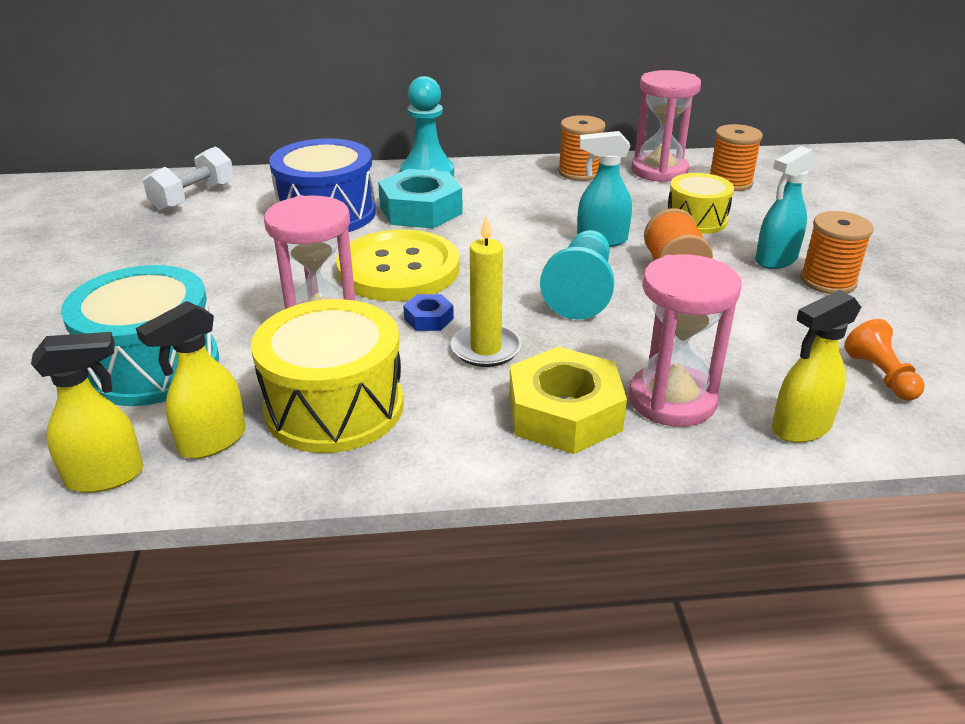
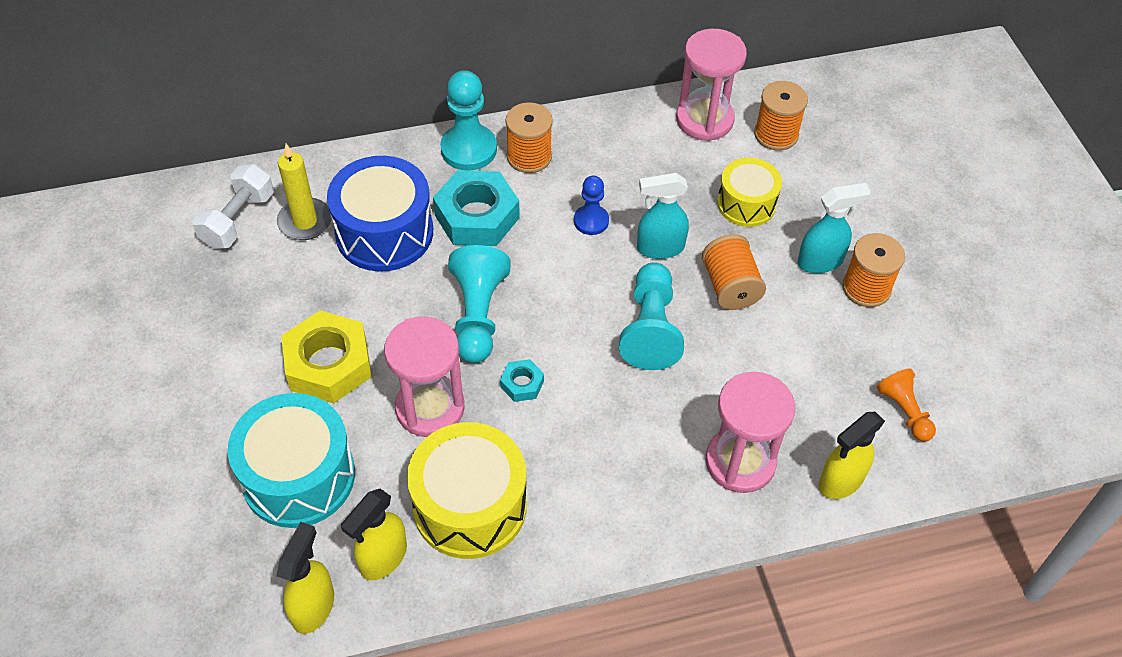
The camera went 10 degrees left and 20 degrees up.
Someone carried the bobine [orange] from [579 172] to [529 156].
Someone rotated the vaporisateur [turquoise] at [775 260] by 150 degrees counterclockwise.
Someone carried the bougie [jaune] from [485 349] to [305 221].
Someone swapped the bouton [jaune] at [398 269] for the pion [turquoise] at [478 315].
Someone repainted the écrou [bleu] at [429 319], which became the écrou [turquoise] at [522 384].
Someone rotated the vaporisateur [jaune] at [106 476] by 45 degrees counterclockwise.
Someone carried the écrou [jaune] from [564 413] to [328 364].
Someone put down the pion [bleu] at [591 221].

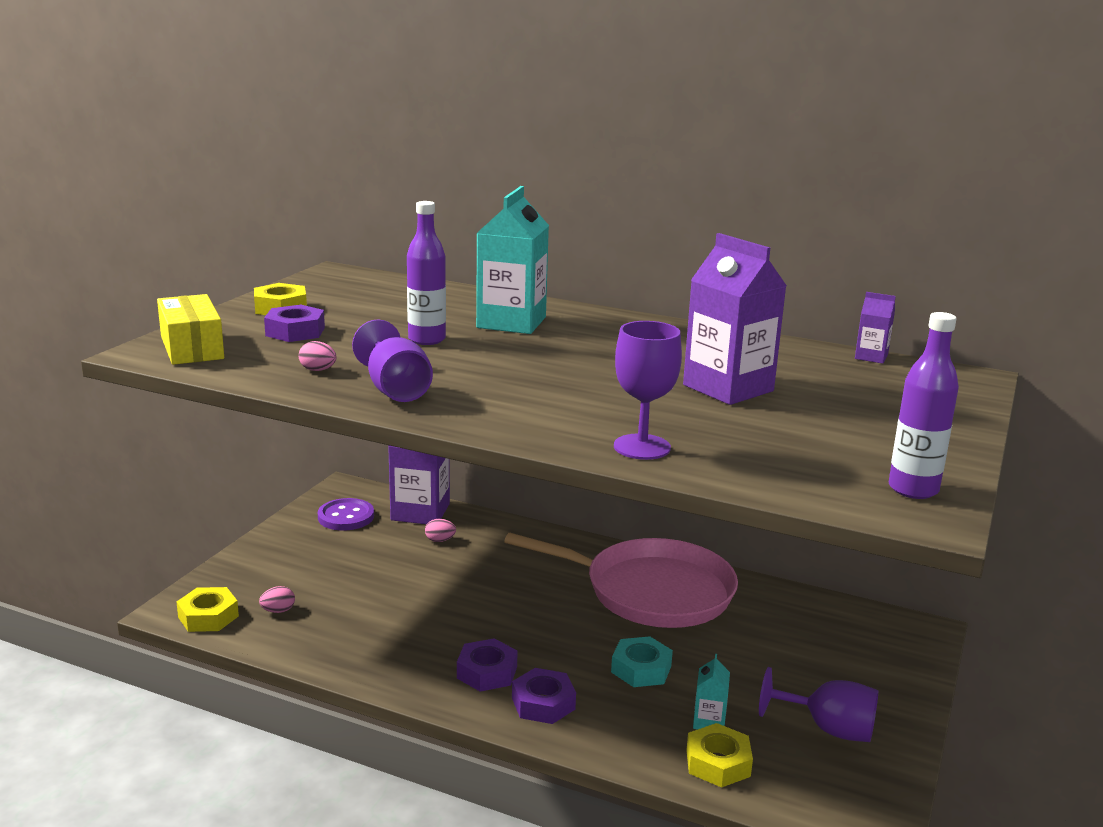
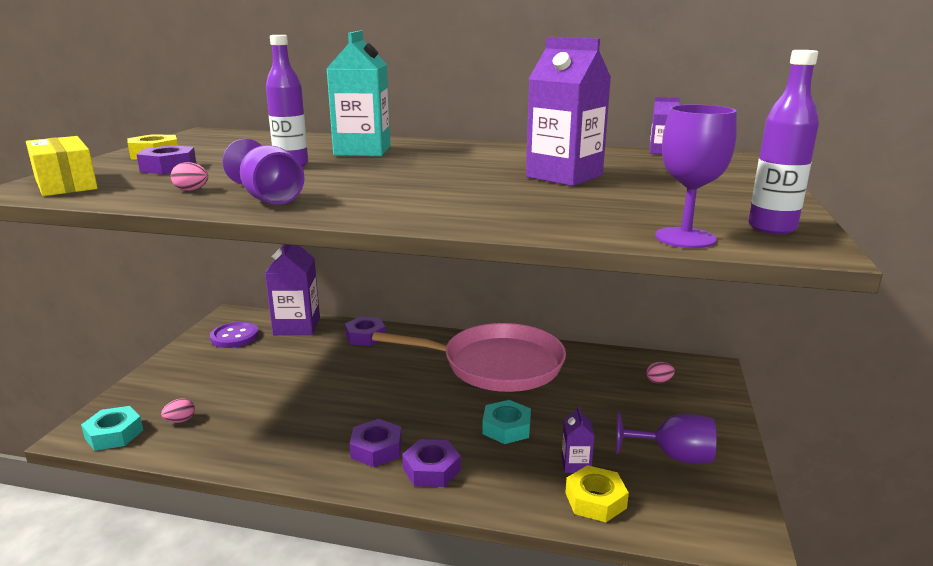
The camera went 10 degrees left and 0 degrees up.
Someone carried the verre à pied [violet] from [642 447] to [685 238].
Someone carried the œuf [rose] from [440 540] to [659 381].
Someone repainted the écrou [jaune] at [208 616], which became the écrou [turquoise] at [114 434].
Someone repainted the brique de lait [turquoise] at [709 721], which became the brique de lait [violet] at [576 464].
Someone put down the écrou [violet] at [365 336].

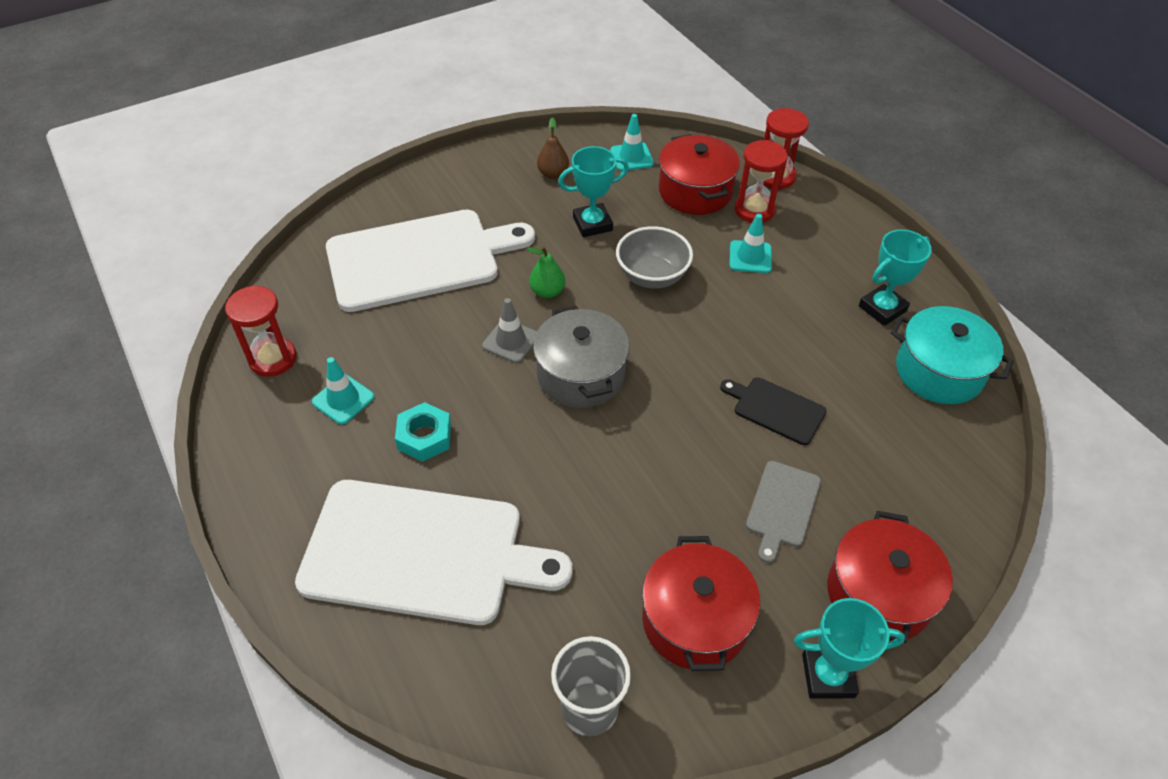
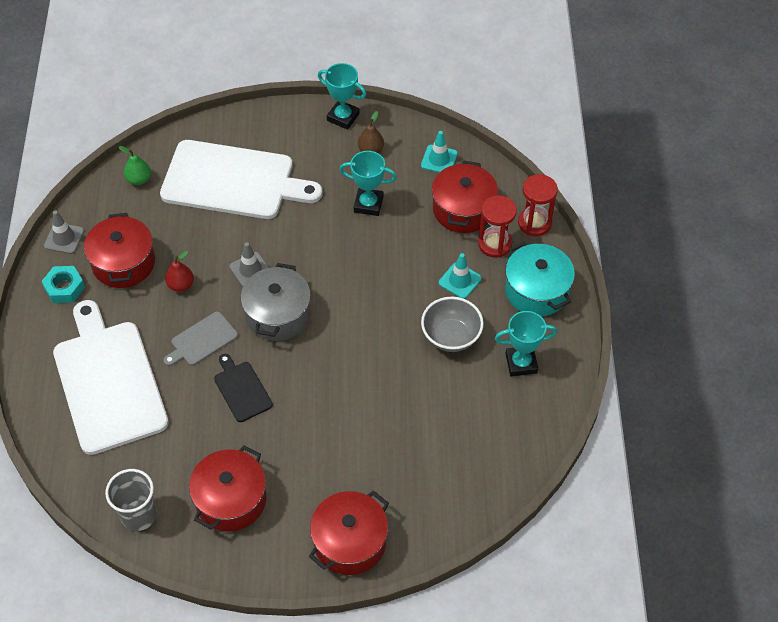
The camera went 30 degrees right and 5 degrees up.
Someone carried the bol [gris] from [652 276] to [451 336].
Someone carried the poire [vert] from [547 292] to [139 179].
Someone took away the sablier [rouge] at [273 359].
Someone carried the marmite [turquoise] from [939 371] to [536 291].
Someone swapped the cône de chantier [turquoise] at [343 399] for the marmite [rouge] at [123 263].
Someone carried the planche à découper [noir] from [776 409] to [241 389].
Someone carried the écrou [turquoise] from [424 437] to [64 288].
Someone carried the planche à découper [gris] from [782 507] to [202 340].
Someone rotated the planche à découper [blanc] at [421 552] by 150 degrees counterclockwise.
Someone carried the trophée [turquoise] from [828 676] to [343 117].
Someone put down the cône de chantier [gris] at [64 238].
Someone put down the poire [rouge] at [181 285].

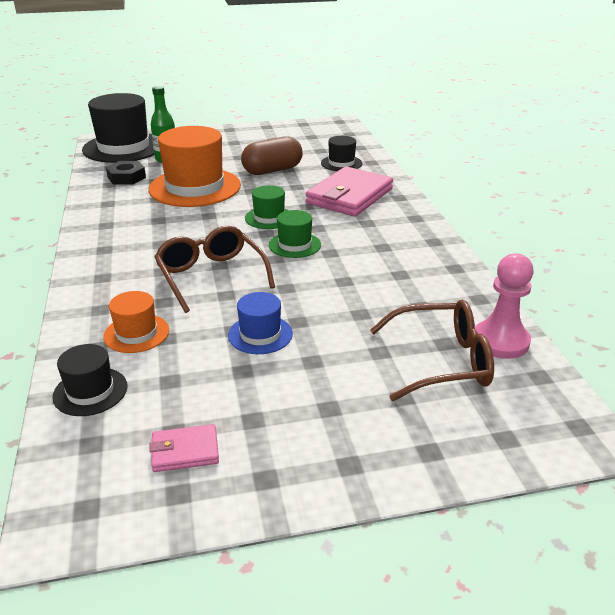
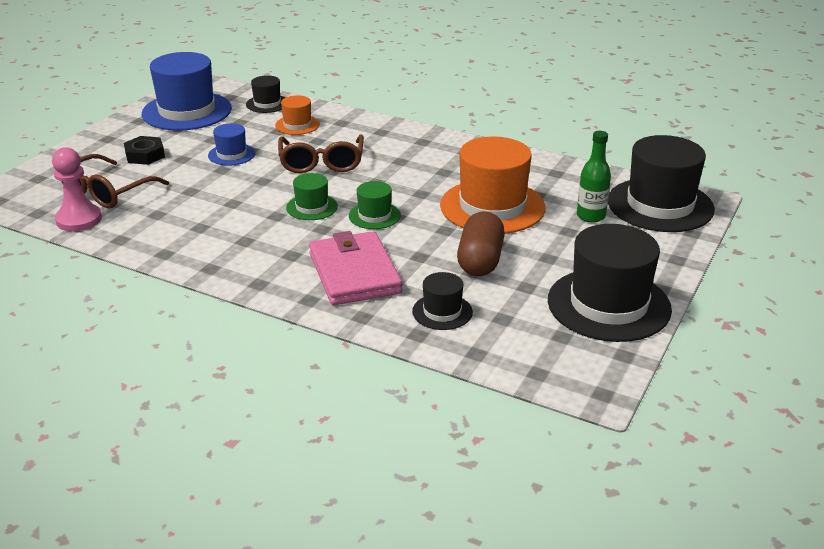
The camera went 130 degrees right and 0 degrees up.
Someone carried the écrou [noir] from [126 177] to [145 155].
Someone rotated the lunettes [marron] at [211 276] by 75 degrees clockwise.
Someone swapped the portefeuille [rose] at [185 451] for the chapeau [bleu] at [187 111].
Someone put down the chapeau [noir] at [608 305].

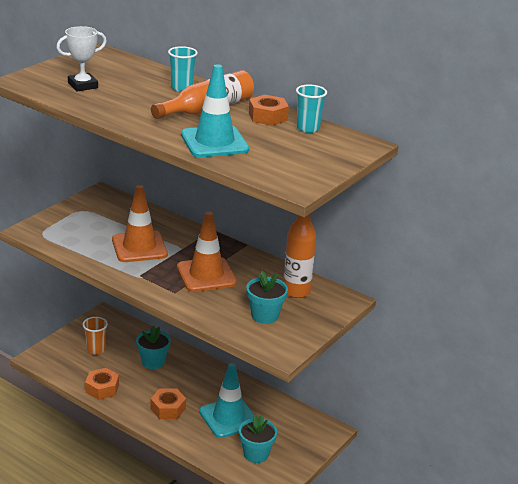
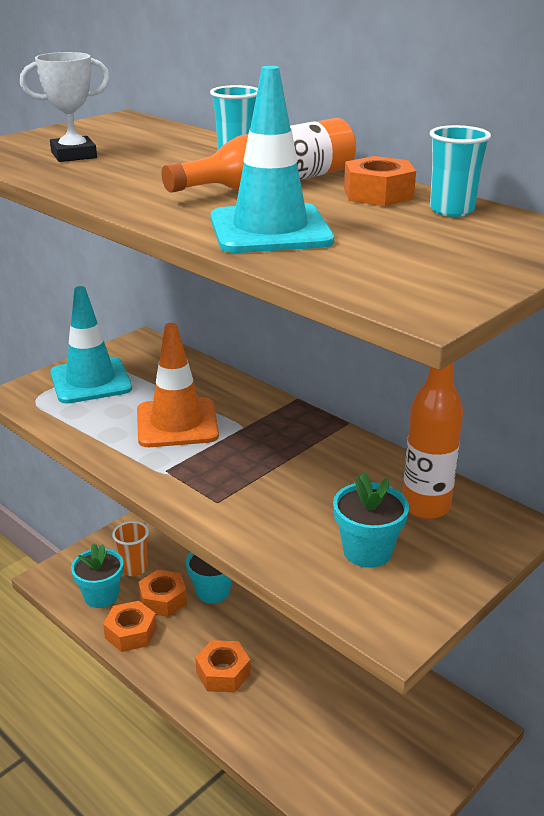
The camera went 10 degrees right and 0 degrees up.
Someone took away the cône de chantier [orange] at [206 275].
Someone carried the cône de chantier [turquoise] from [228 417] to [91 381].
Someone carried the pot de fleurs [turquoise] from [256 454] to [101 596].
Someone put down the écrou [orange] at [163 599].

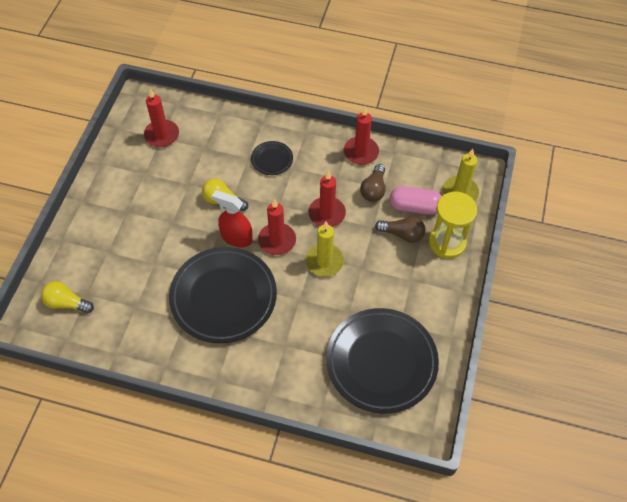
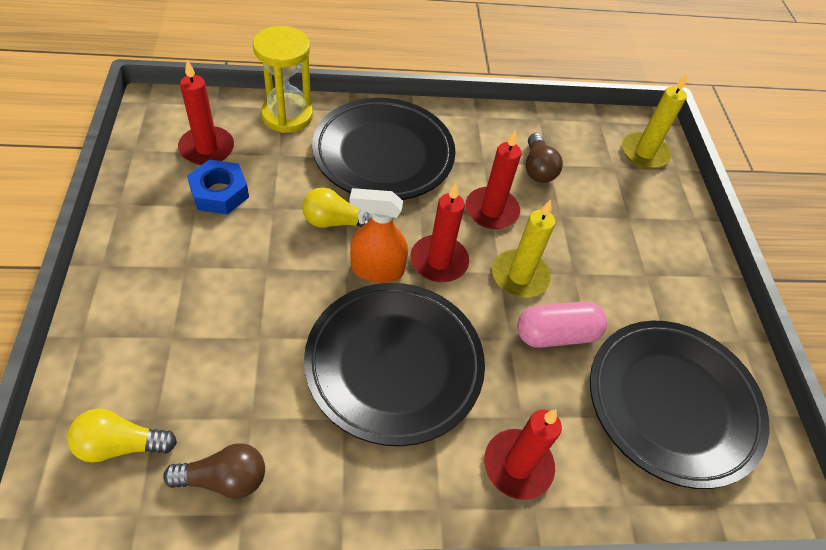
The camera went 25 degrees left and 5 degrees down.
Someone carried the bougie [rouge] from [361 152] to [518 465].
Someone scaled the assiette [noir] at [272 160] by 2.29.
Someone carried the gélule [rose] from [415 207] to [556 334].
Someone repainted the vaporisateur [rouge] at [236 237], which became the vaporisateur [orange] at [377 269].
Someone carried the sablier [jaune] from [447 242] to [287 116].
Someone carried the ampoule [marron] from [402 234] to [224 479].
Someone put down the écrou [bleu] at [219 193].

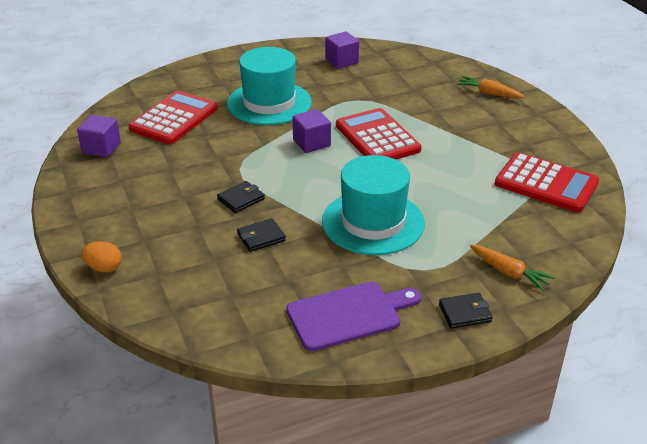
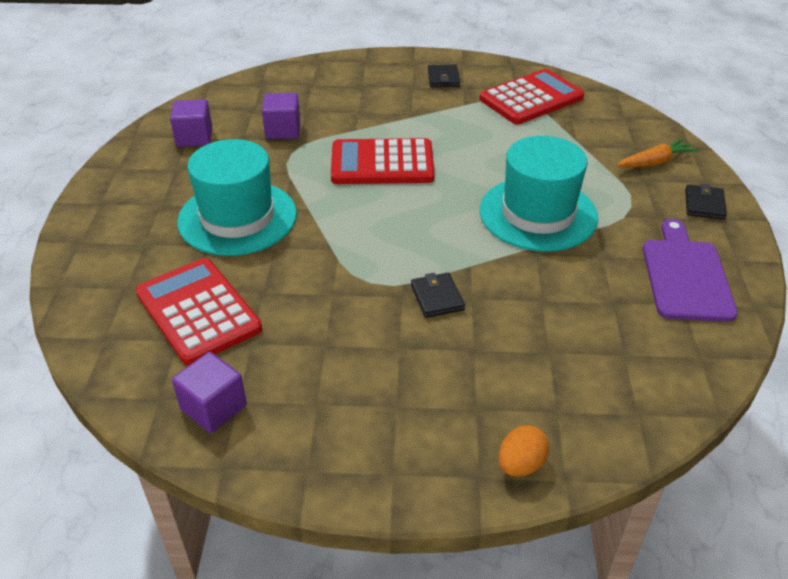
The camera went 65 degrees left and 5 degrees up.
Someone took away the carotte [orange] at [489 93].
Someone carried the cube [violet] from [311 143] to [283 130].
Someone carried the portefeuille [noir] from [261 237] to [443 78].

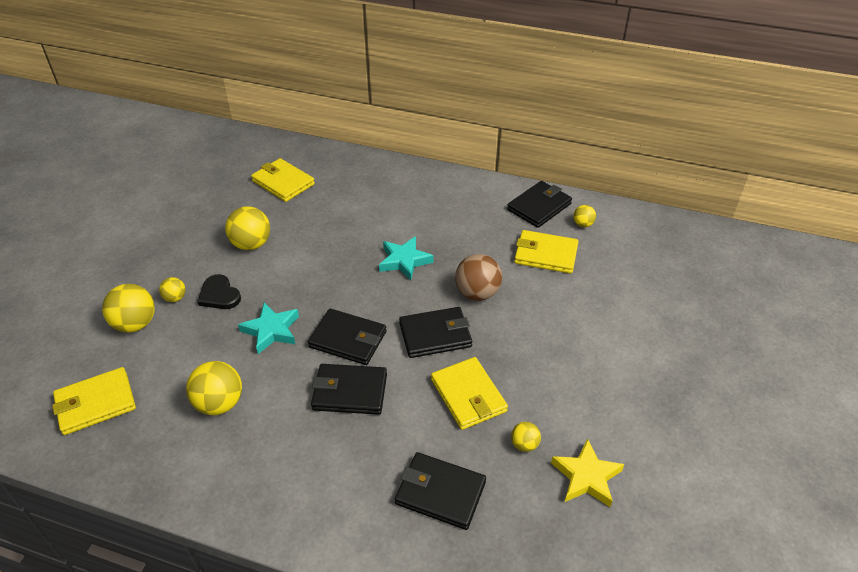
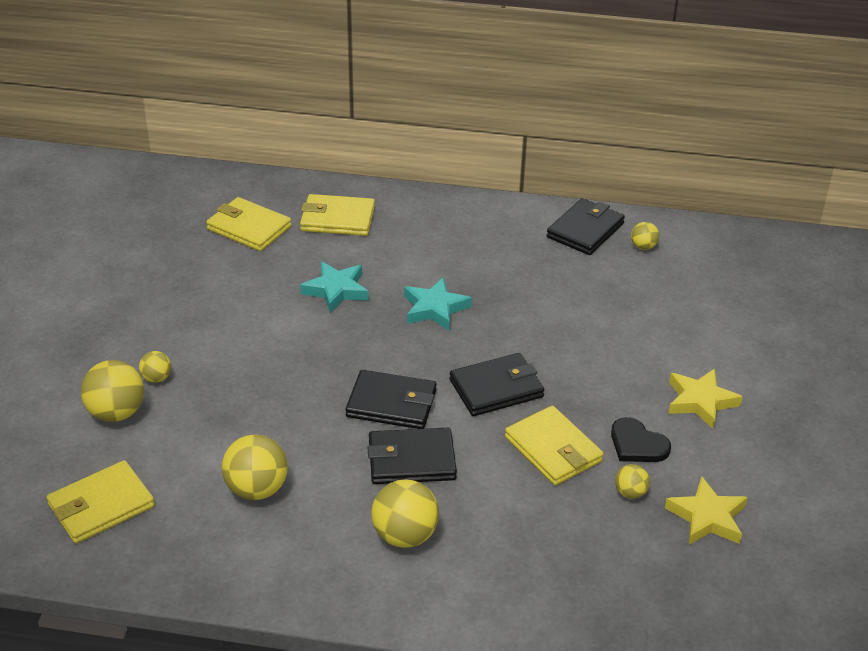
The camera went 10 degrees left and 5 degrees down.
Someone carried the balle [jaune] from [251 244] to [405 535].
Someone carried the portefeuille [jaune] from [545 254] to [337 219].
Someone took away the balle [marron] at [477 293].
Someone carried the cœur [noir] from [219 295] to [637 444].
Someone carried the étoile [turquoise] from [271 330] to [336 290].
Someone took away the portefeuille [noir] at [440 493].
Someone put down the étoile [jaune] at [700 401].

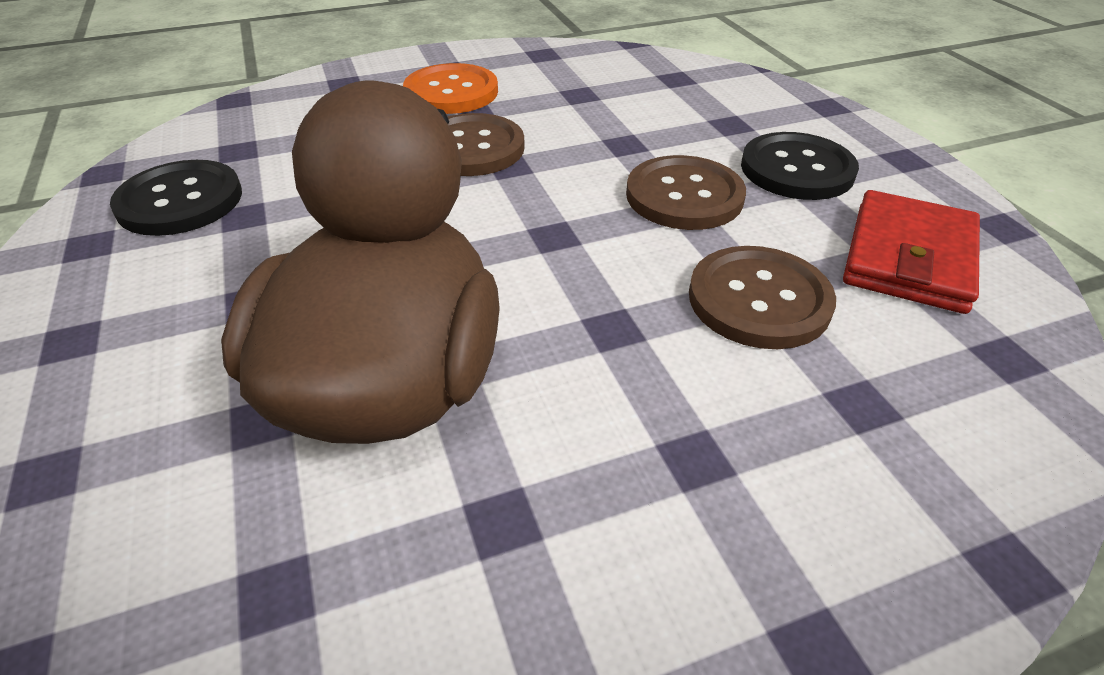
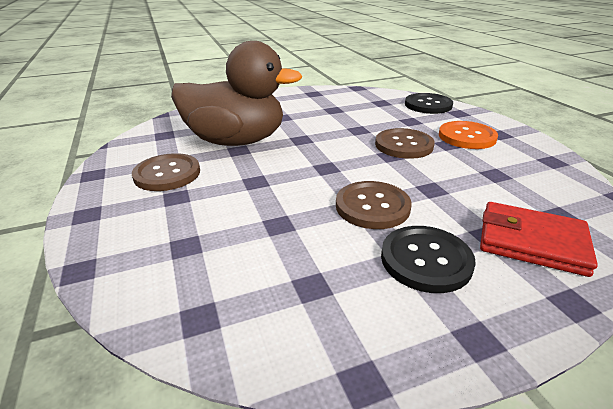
The camera went 90 degrees right and 10 degrees down.
Someone carried the bouton [noir] from [180 201] to [428 105].
Someone carried the portefeuille [rouge] from [908 257] to [531 242].
Someone carried the bouton [marron] from [759 300] to [167 174].

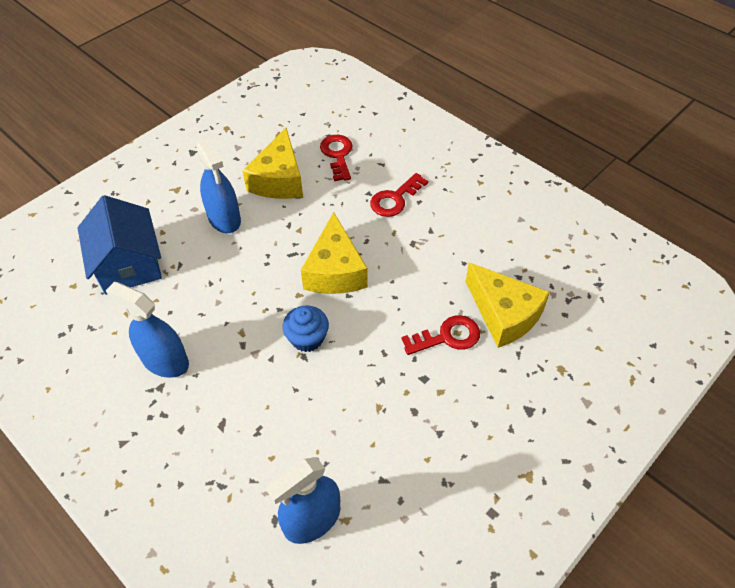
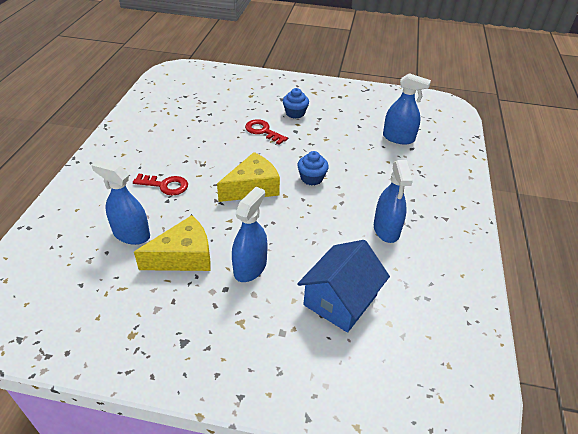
The camera went 125 degrees left and 10 degrees down.
Someone swapped the clé [rouge] at [337 155] for the vaporisateur [bleu] at [131 234].
Someone took away the fromage [jaune] at [503 314].
Someone put down the muffin [bleu] at [295 113].

